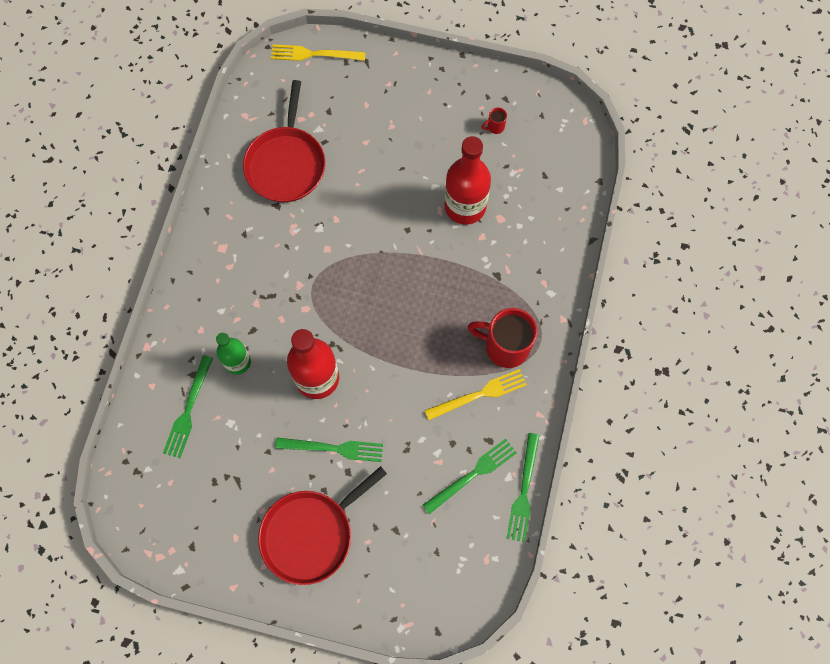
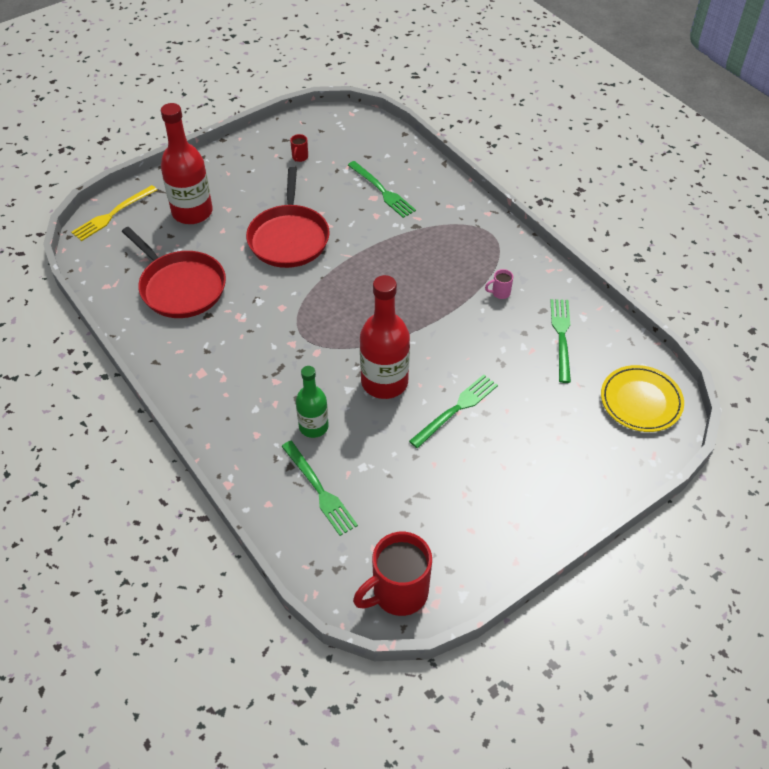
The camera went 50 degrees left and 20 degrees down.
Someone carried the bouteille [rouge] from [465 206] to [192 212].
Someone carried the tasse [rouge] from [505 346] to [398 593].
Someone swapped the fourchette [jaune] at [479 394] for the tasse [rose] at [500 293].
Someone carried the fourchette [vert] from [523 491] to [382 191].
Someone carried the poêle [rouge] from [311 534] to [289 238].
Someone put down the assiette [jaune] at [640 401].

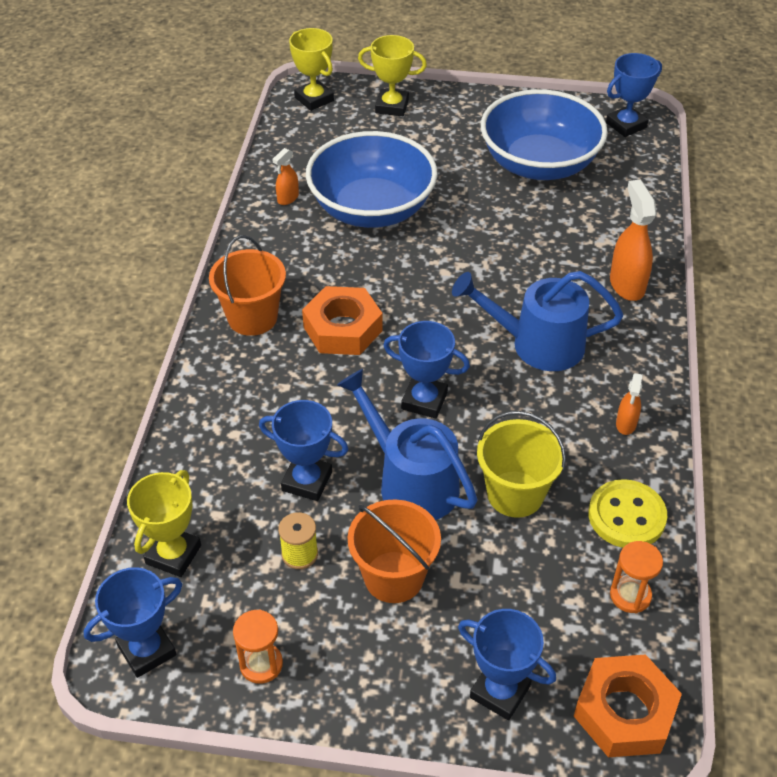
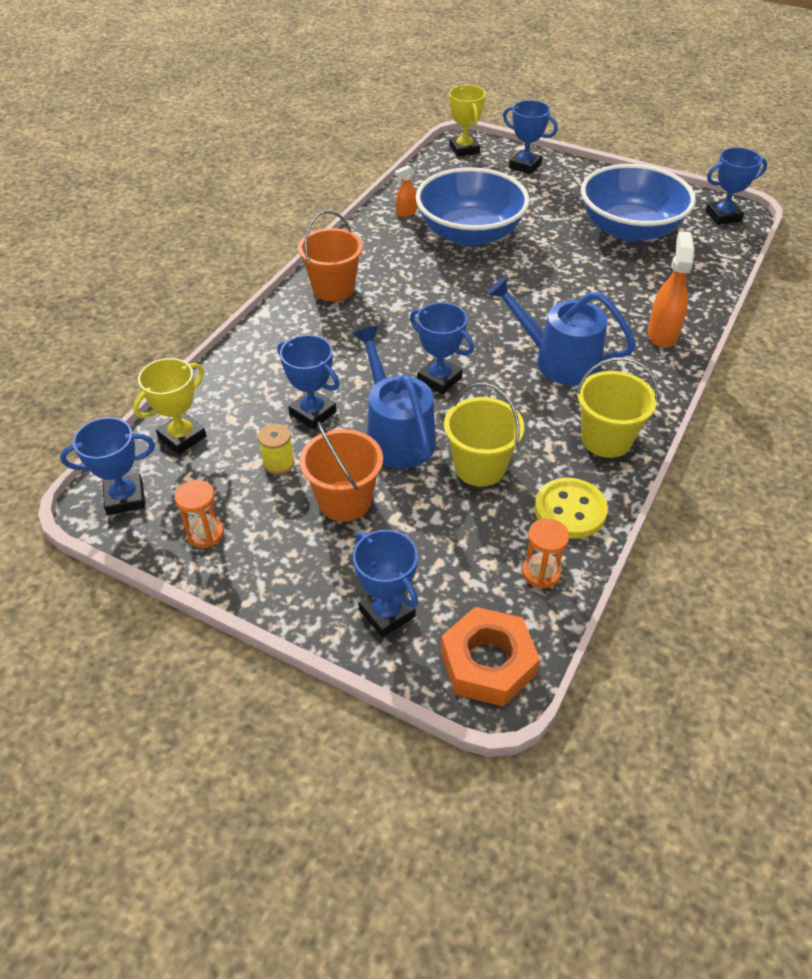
The camera went 20 degrees right and 0 degrees up.
Someone repainted the trophée [jaune] at [392 106], which became the trophée [bleu] at [525 166].
Someone took away the écrou [orange] at [343 329].
Someone swapped the vaporisateur [orange] at [626 424] for the seau [jaune] at [606 439].

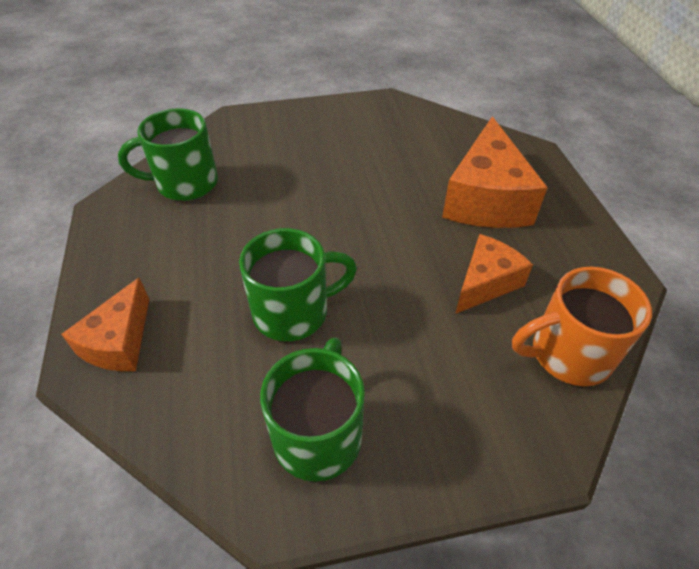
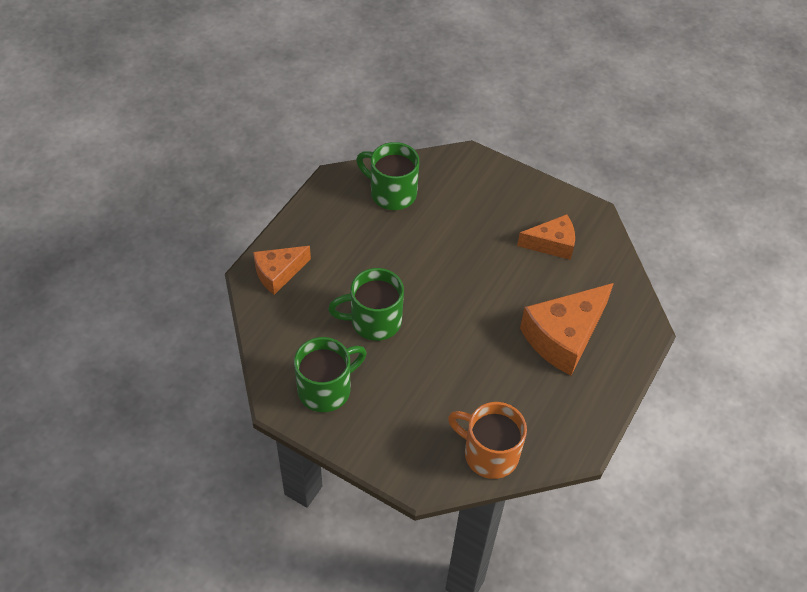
The camera went 40 degrees right and 5 degrees up.
Someone rotated the tasse [vert] at [293 312] by 150 degrees clockwise.
Someone carried the fromage [orange] from [486 283] to [552 244].

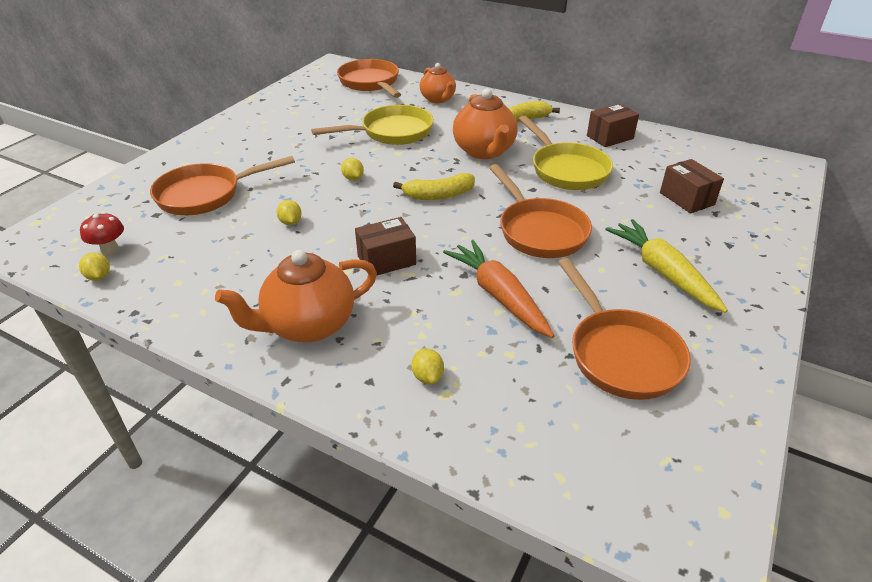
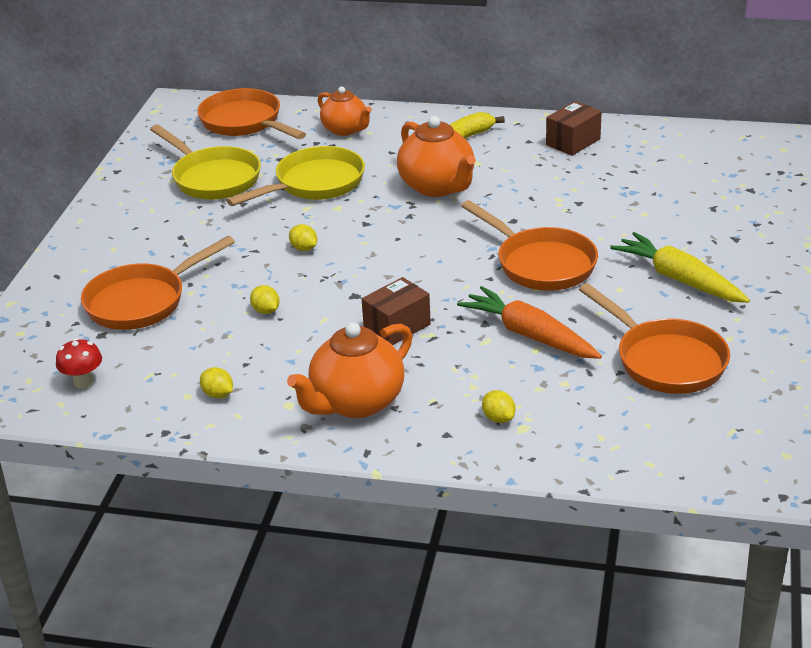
The camera went 15 degrees left and 5 degrees down.
Someone carried the poêle [jaune] from [566 170] to [213 178].
Someone took away the boîte [marron] at [686 199].
Someone took away the banane [jaune] at [438 195].
Someone carried the citron [jaune] from [99 277] to [218 394].

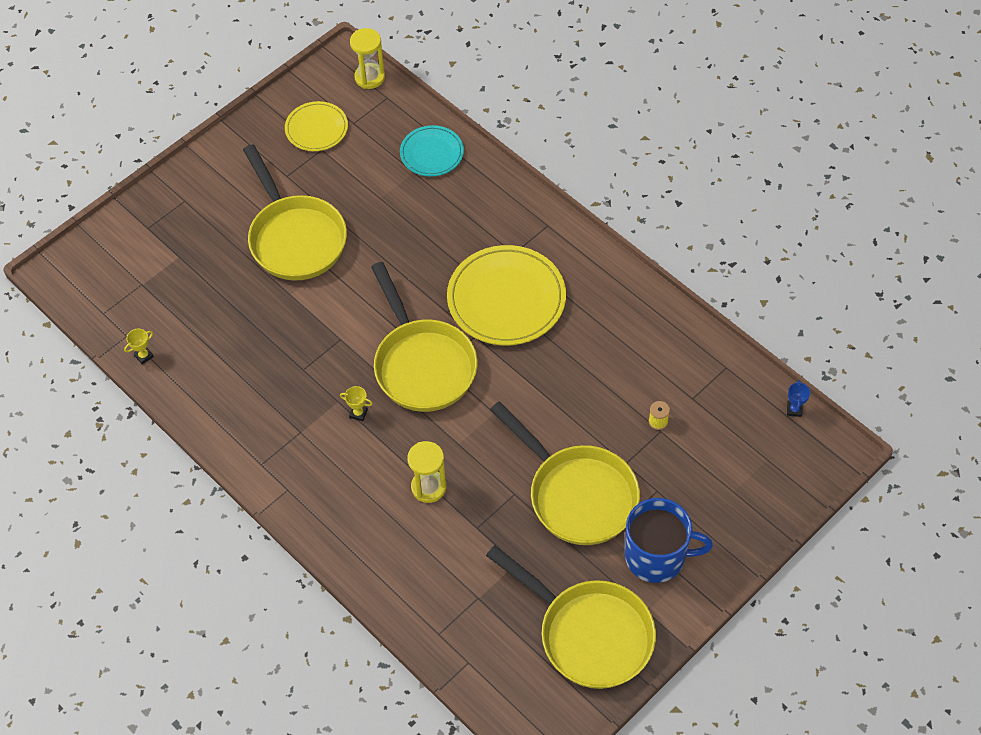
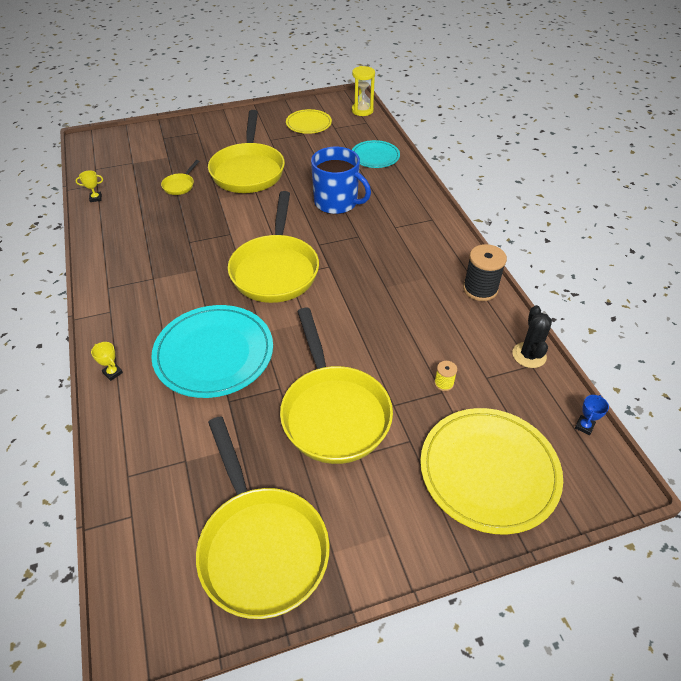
The camera went 25 degrees right and 10 degrees down.
Someone carried the assiette [jaune] from [506 299] to [489 471].
Someone carried the trophée [jaune] from [358 413] to [113 373].
Someone swapped the sablier [jaune] at [428 487] for the assiette [turquoise] at [214 354].
Someone carried the tasse [bleu] from [656 556] to [337 202].
Someone put down the poêle [jaune] at [180 185].
Someone put down the bobine [noir] at [480 289].
Someone put down the cactus [noir] at [529 355].

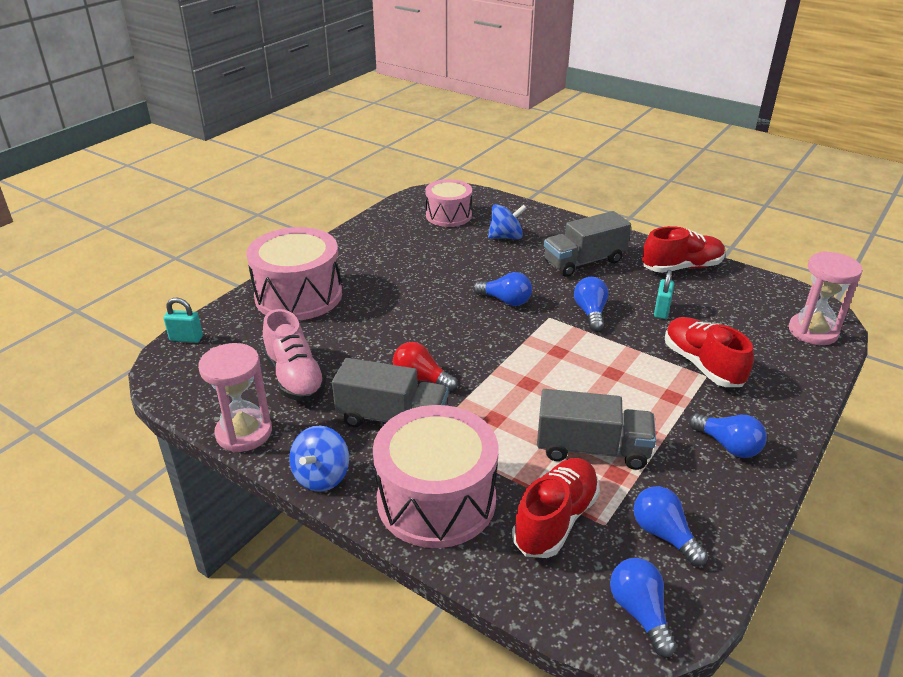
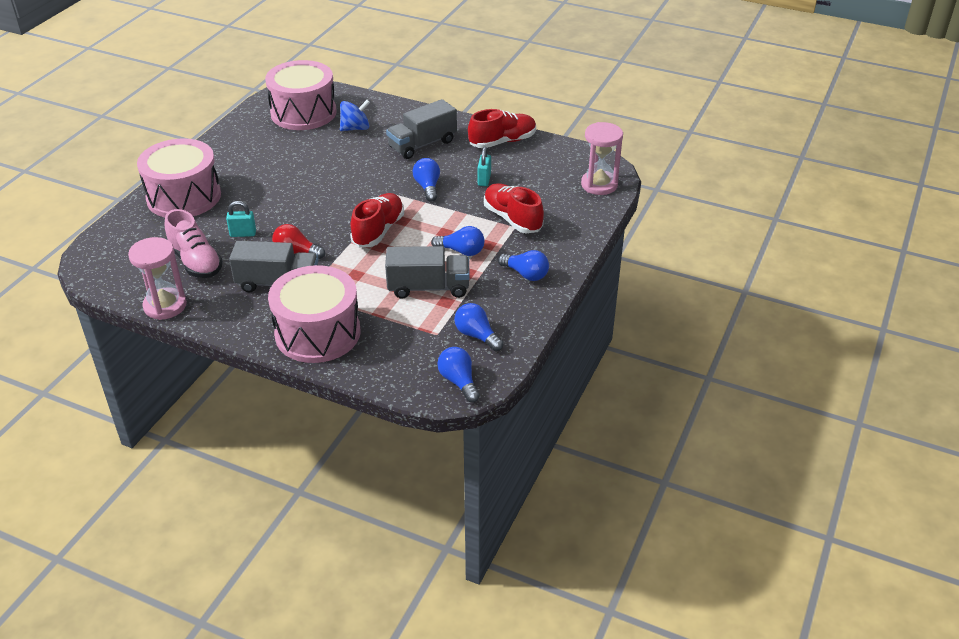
The camera went 10 degrees left and 5 degrees up.
Someone scaled the tambour [rose] at [448 215] by 1.60.
Someone carried the ampoule [bleu] from [505 300] to [461 251].
Someone carried the cadenas [turquoise] from [186 338] to [243 234].
Someone took away the toupie [bleu] at [321 476].
Someone carried the chaussure [rouge] from [555 520] to [378 231].

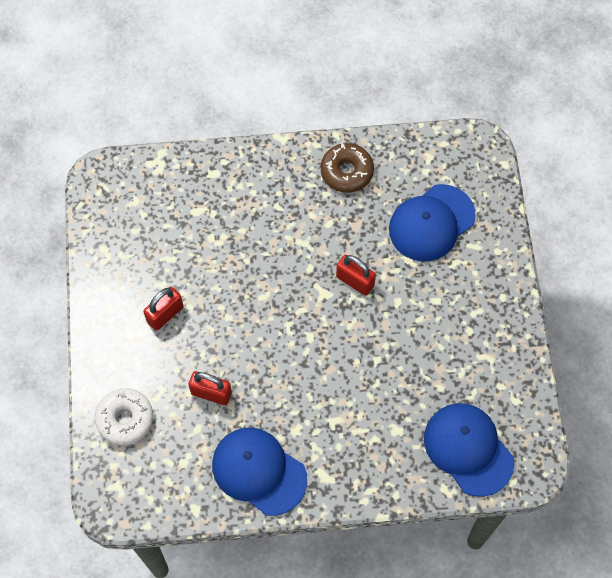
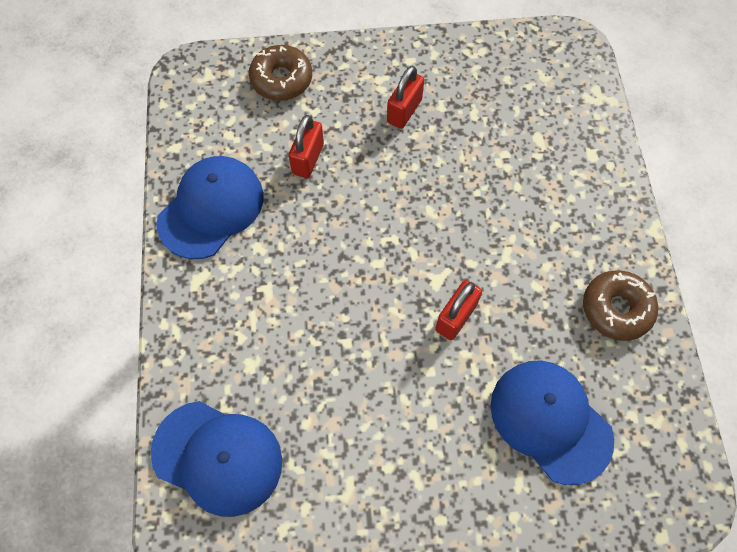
The camera went 90 degrees right and 0 degrees up.
Someone rotated the cadenas [rouge] at [165 314] by 75 degrees clockwise.
Someone repainted the beignet [blanc] at [125 419], which became the beignet [marron] at [281 79].
Someone rotated the casquette [bleu] at [468 449] by 60 degrees clockwise.

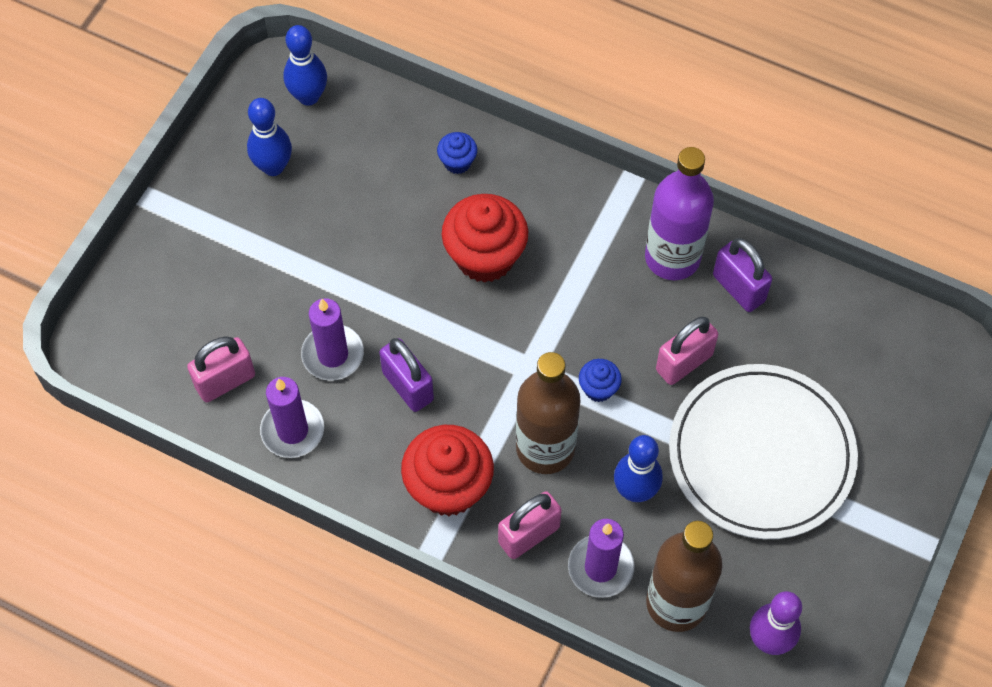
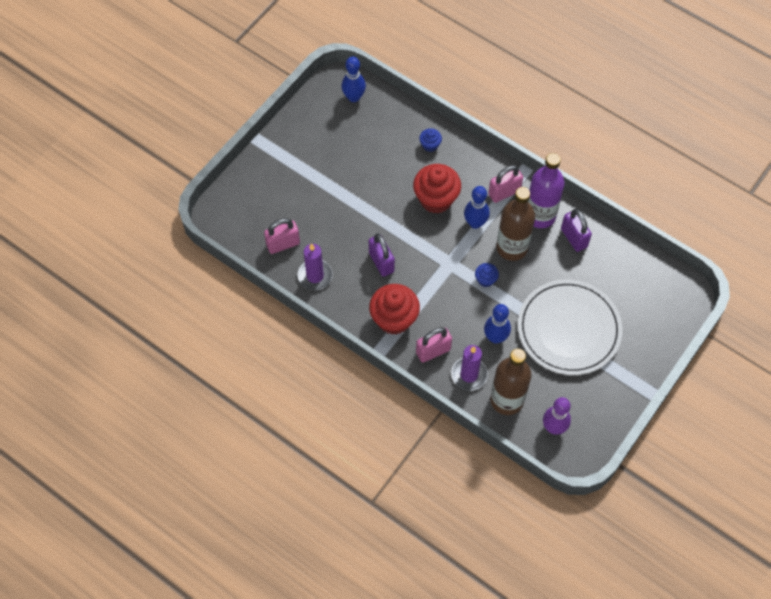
The camera went 10 degrees right and 0 degrees up.
Someone carried the quille [bleu] from [273 167] to [475 223].
Someone took away the bougie [violet] at [333 354].
Someone carried the cadenas [rose] from [684 362] to [504 192].
Someone carried the bouteille [marron] from [545 448] to [512 247].

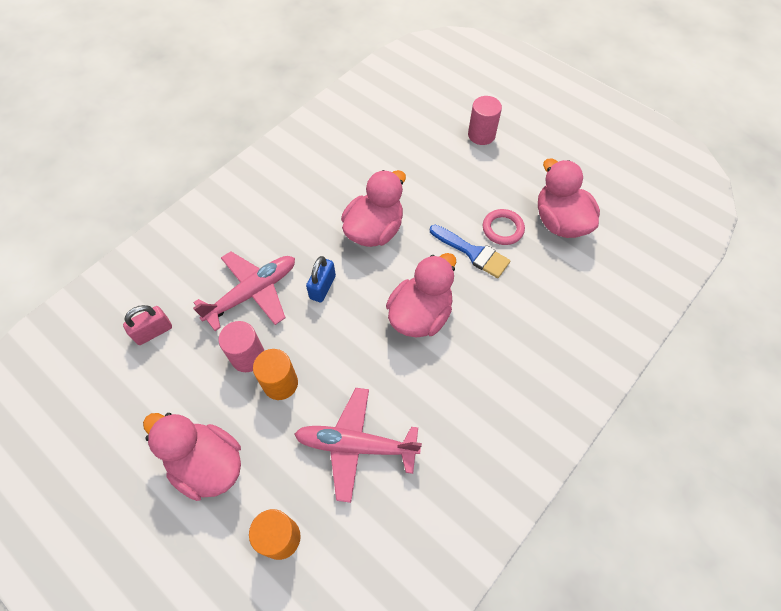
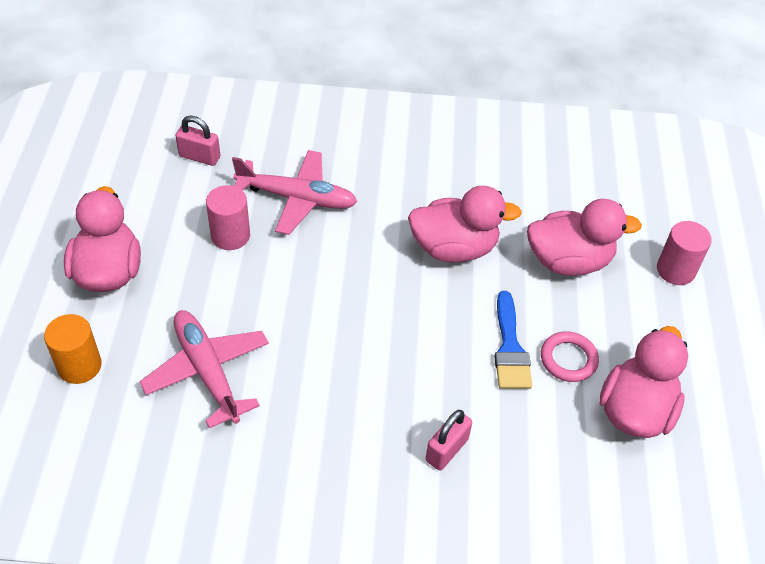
The camera went 50 degrees right and 10 degrees down.
Someone carried the canard [rose] from [420 315] to [568 261].
Someone took away the cadenas [bleu] at [322 287].
Someone took away the cylindre [orange] at [280 383].
Someone put down the cadenas [rose] at [447 450].

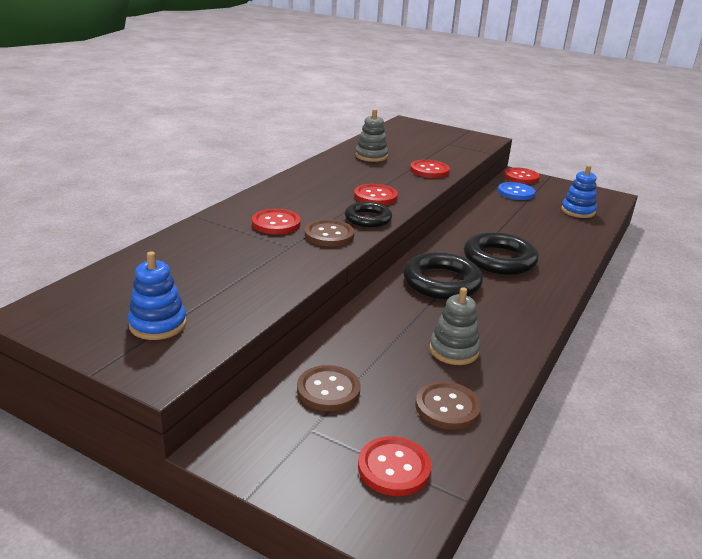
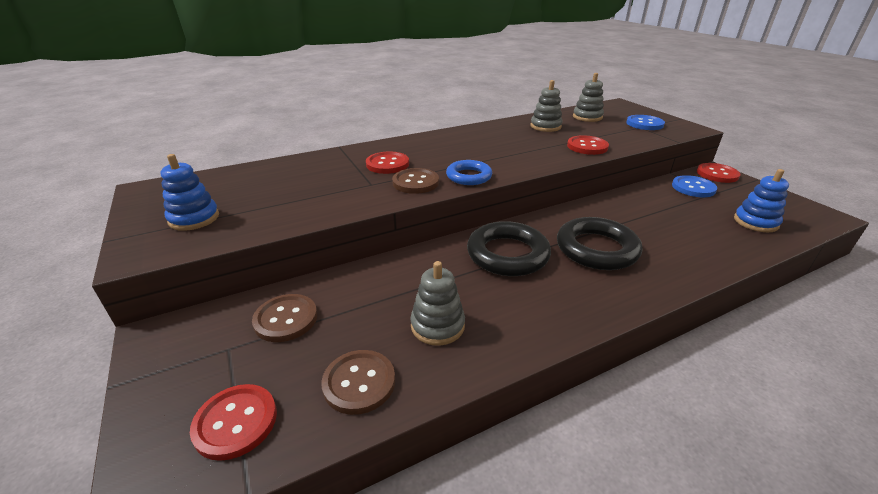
The camera went 35 degrees right and 5 degrees up.
Someone took away the bouton [rouge] at [375 196].
Someone repainted the anneau [noir] at [368 219], which became the anneau [bleu] at [469 176].
Someone put down the jouet à empiler [gris] at [587 117].
Someone put down the bouton [bleu] at [644 124].

